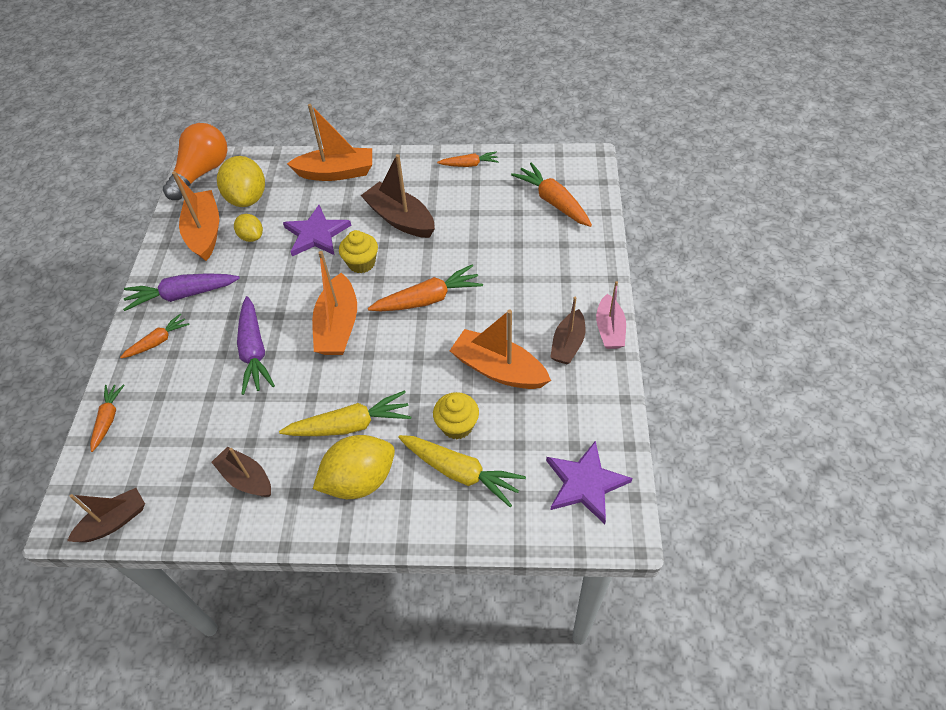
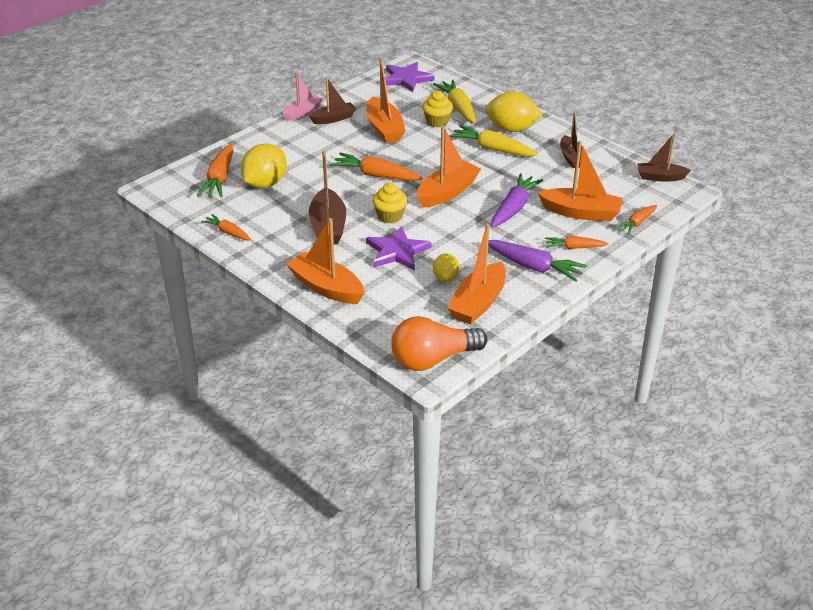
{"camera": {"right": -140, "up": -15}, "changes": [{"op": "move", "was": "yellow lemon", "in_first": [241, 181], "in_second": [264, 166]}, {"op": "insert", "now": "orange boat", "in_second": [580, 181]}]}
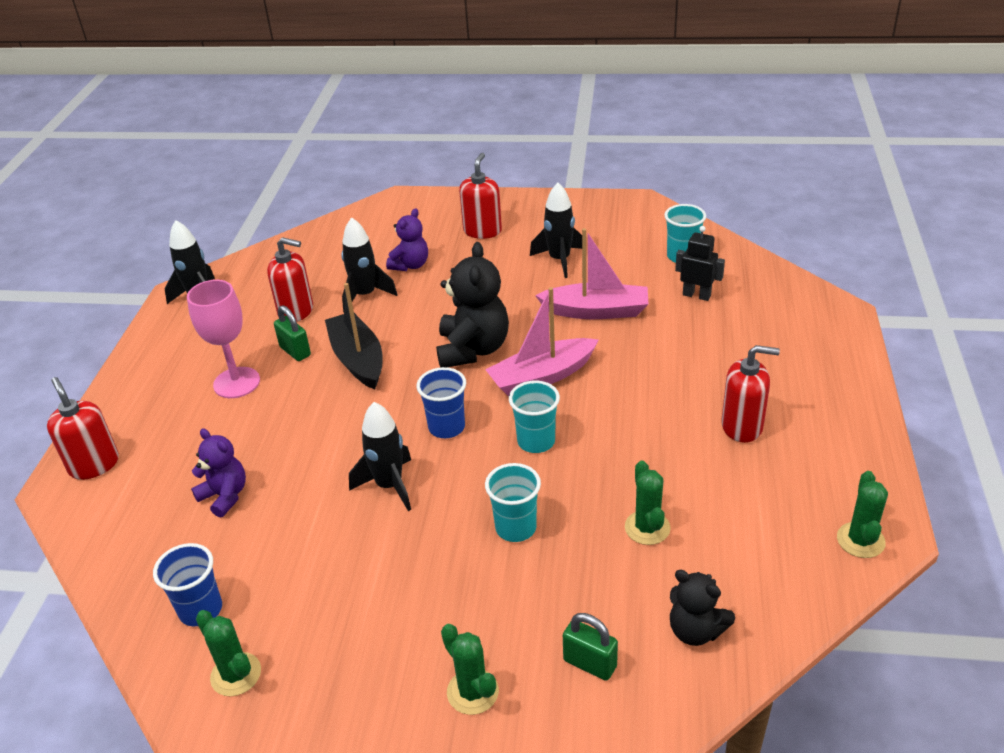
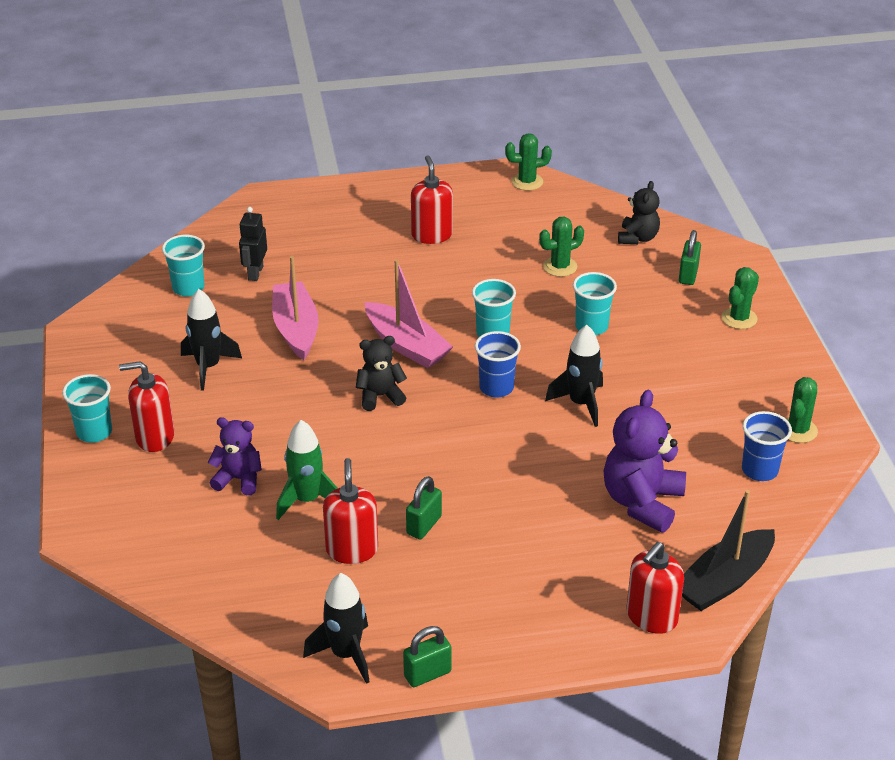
{"camera": {"right": -110, "up": 0}, "changes": [{"op": "insert", "now": "turquoise cup", "in_second": [87, 408]}, {"op": "recolor", "was": "black rocket", "now": "green rocket", "in_first": [369, 264], "in_second": [307, 470]}, {"op": "resize", "was": "black teddy bear", "in_first": [472, 305], "in_second": [381, 373], "ratio": 0.6}, {"op": "insert", "now": "green padlock", "in_second": [427, 656]}, {"op": "resize", "was": "purple teddy bear", "in_first": [218, 473], "in_second": [645, 461], "ratio": 1.66}, {"op": "move", "was": "black boat", "in_first": [354, 336], "in_second": [728, 550]}, {"op": "delete", "was": "pink goblet", "in_first": [223, 339]}]}
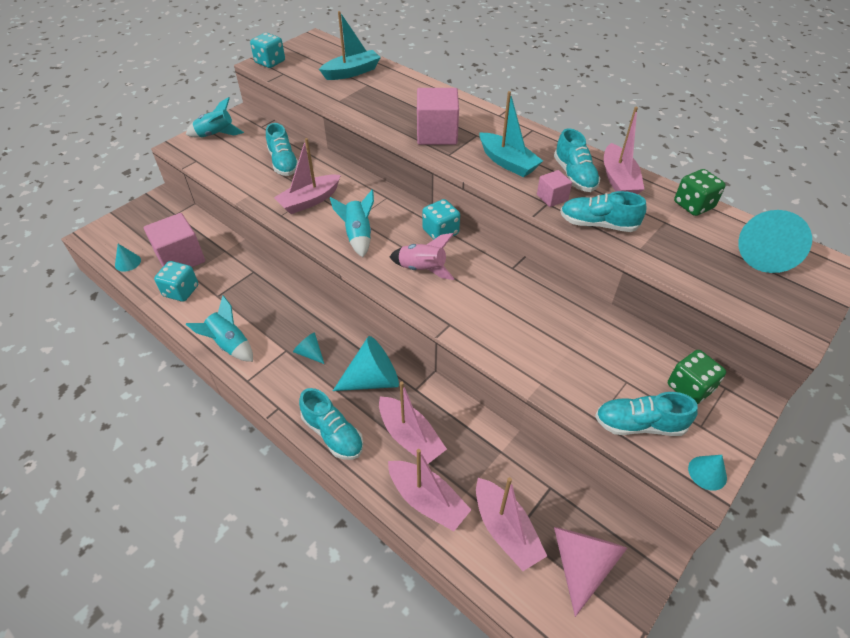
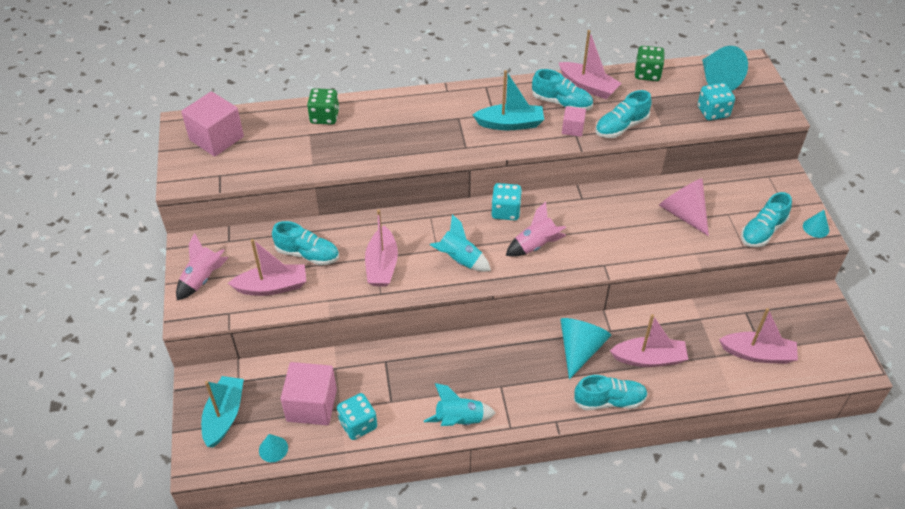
{"camera": {"right": -50, "up": 0}, "changes": [{"op": "recolor", "was": "turquoise rocket", "now": "pink rocket", "in_first": [215, 117], "in_second": [202, 266]}, {"op": "move", "was": "pink cube", "in_first": [438, 116], "in_second": [212, 124]}, {"op": "move", "was": "turquoise boat", "in_first": [350, 45], "in_second": [222, 412]}, {"op": "move", "was": "pink boat", "in_first": [429, 490], "in_second": [267, 267]}, {"op": "move", "was": "green dice", "in_first": [697, 377], "in_second": [323, 106]}, {"op": "move", "was": "pink cone", "in_first": [590, 572], "in_second": [684, 207]}, {"op": "move", "was": "turquoise dice", "in_first": [267, 50], "in_second": [716, 101]}, {"op": "delete", "was": "turquoise cone", "in_first": [308, 348]}]}
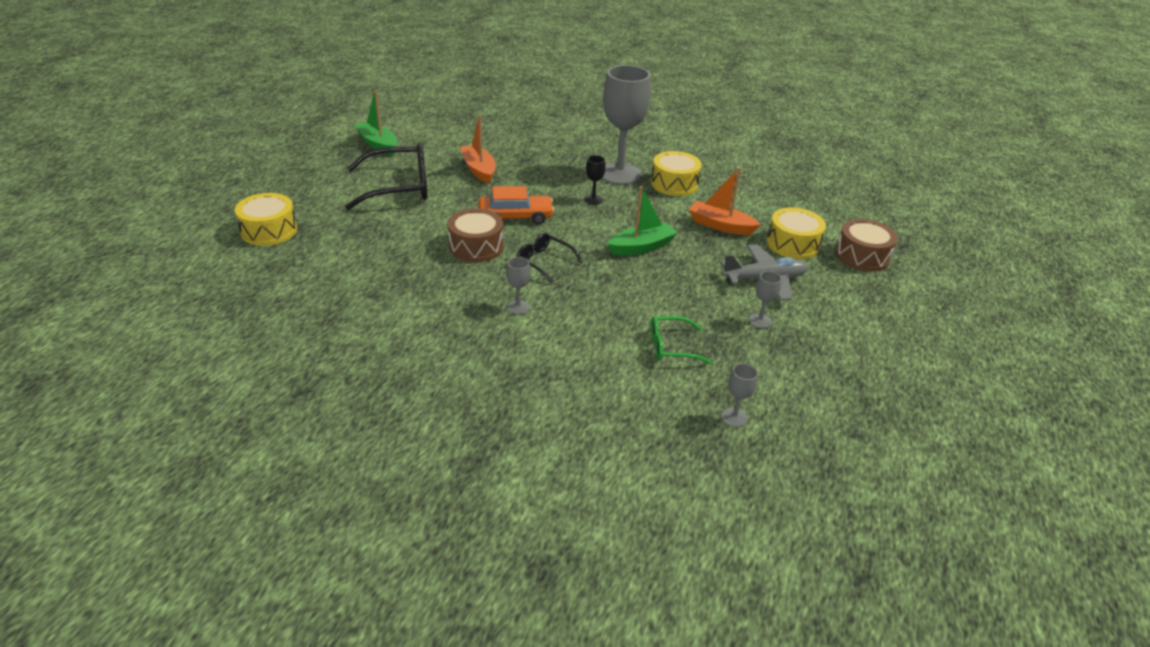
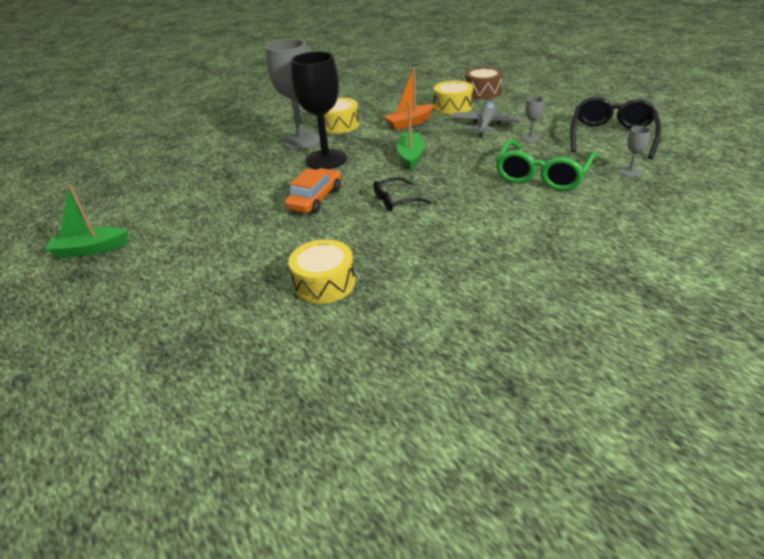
{"camera": {"right": -55, "up": 0}, "changes": [{"op": "move", "was": "yellow drum", "in_first": [266, 219], "in_second": [321, 271]}, {"op": "resize", "was": "black goblet", "in_first": [594, 180], "in_second": [319, 110], "ratio": 2.45}, {"op": "resize", "was": "green glasses", "in_first": [681, 340], "in_second": [546, 165], "ratio": 1.86}, {"op": "move", "was": "black glasses", "in_first": [386, 176], "in_second": [615, 128]}, {"op": "delete", "was": "brown drum", "in_first": [475, 235]}, {"op": "delete", "was": "orange boat", "in_first": [478, 148]}, {"op": "delete", "was": "grey goblet", "in_first": [518, 286]}]}
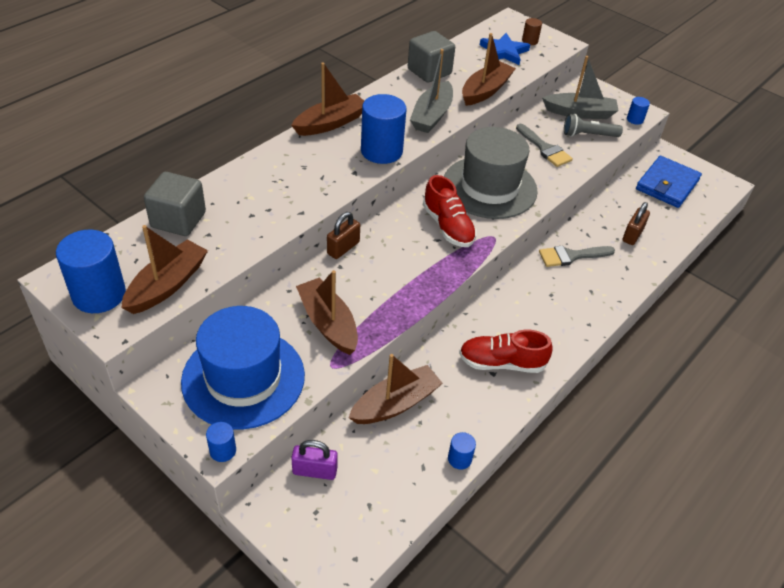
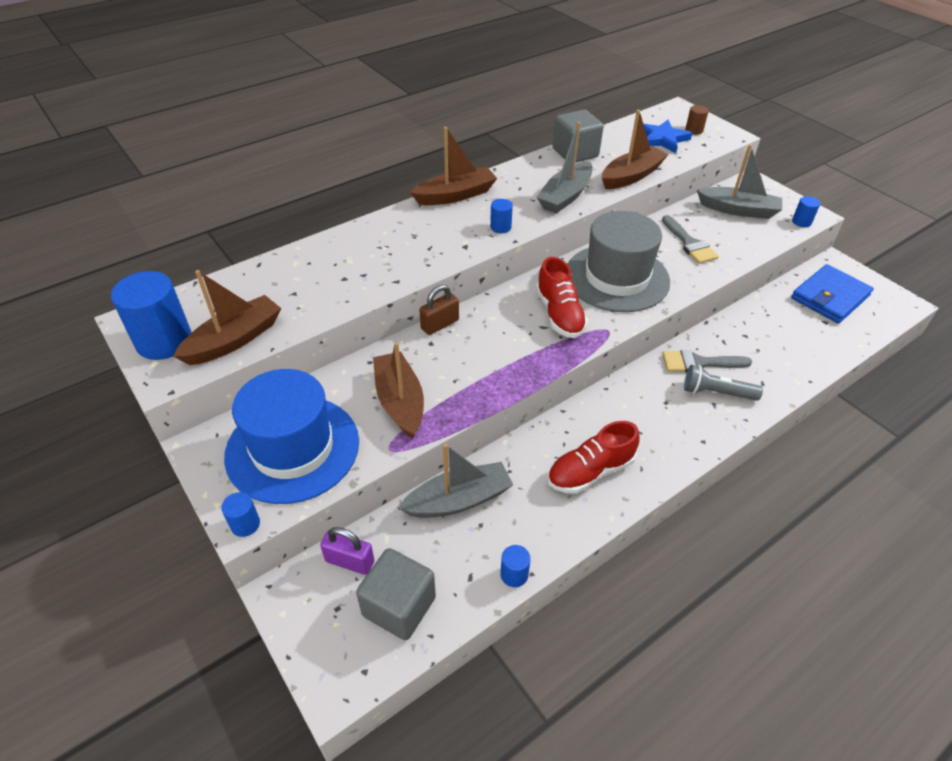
{"camera": {"right": 15, "up": 0}, "changes": [{"op": "move", "was": "grey cube", "in_first": [175, 204], "in_second": [396, 594]}, {"op": "recolor", "was": "brown boat", "now": "grey boat", "in_first": [395, 389], "in_second": [455, 481]}, {"op": "resize", "was": "blue cylinder", "in_first": [383, 129], "in_second": [501, 216], "ratio": 0.47}, {"op": "rotate", "was": "red shoe", "in_first": [506, 351], "in_second": [593, 457], "clockwise": -45}, {"op": "move", "was": "grey flashlight", "in_first": [593, 125], "in_second": [723, 383]}, {"op": "delete", "was": "brown padlock", "in_first": [636, 223]}]}
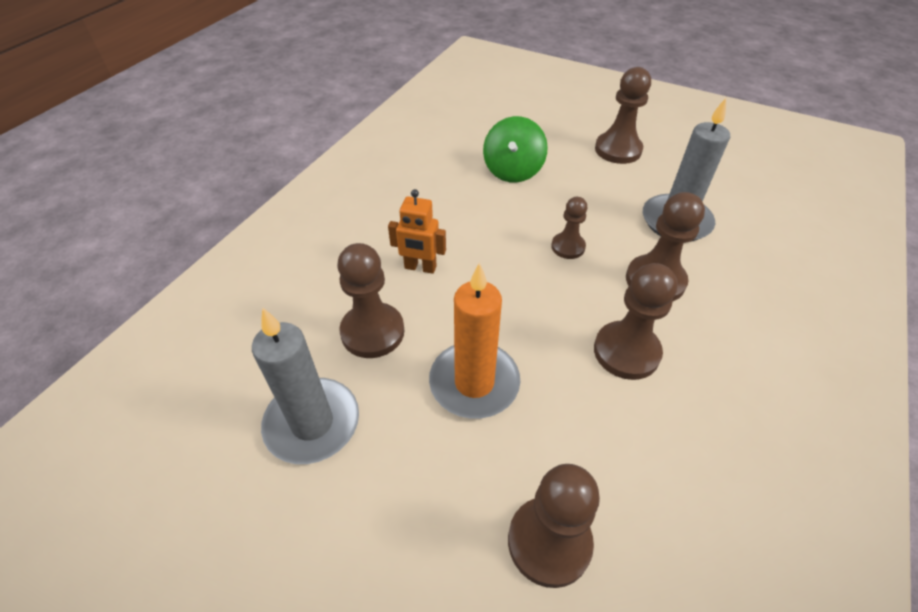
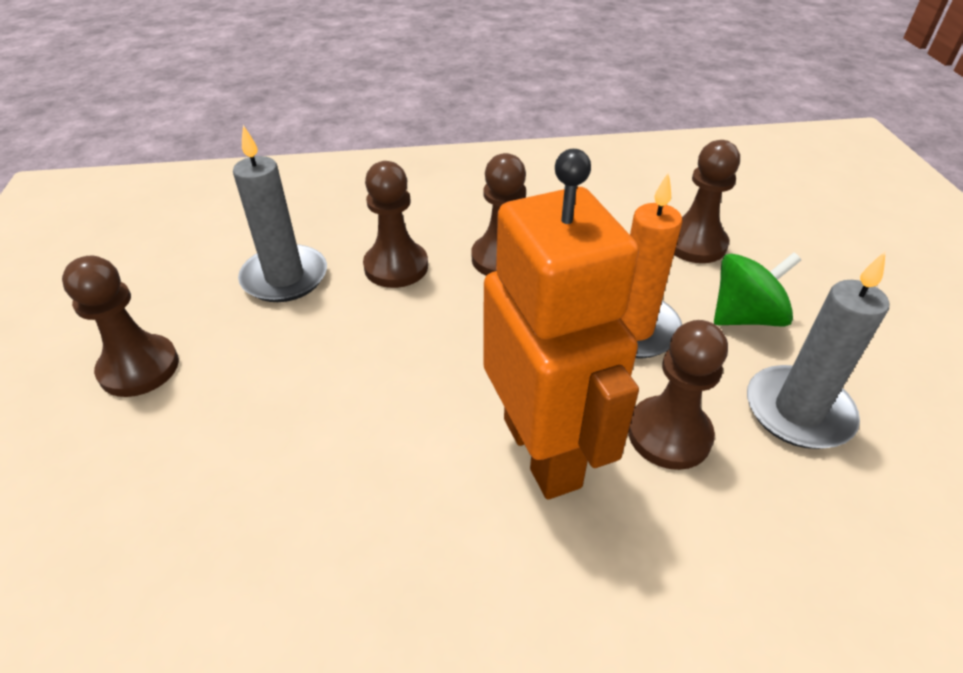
{"camera": {"right": -125, "up": -5}, "changes": [{"op": "resize", "was": "orange robot", "in_first": [417, 231], "in_second": [561, 324], "ratio": 2.35}, {"op": "move", "was": "green spinning top", "in_first": [515, 149], "in_second": [757, 289]}, {"op": "delete", "was": "brown pawn", "in_first": [569, 228]}]}
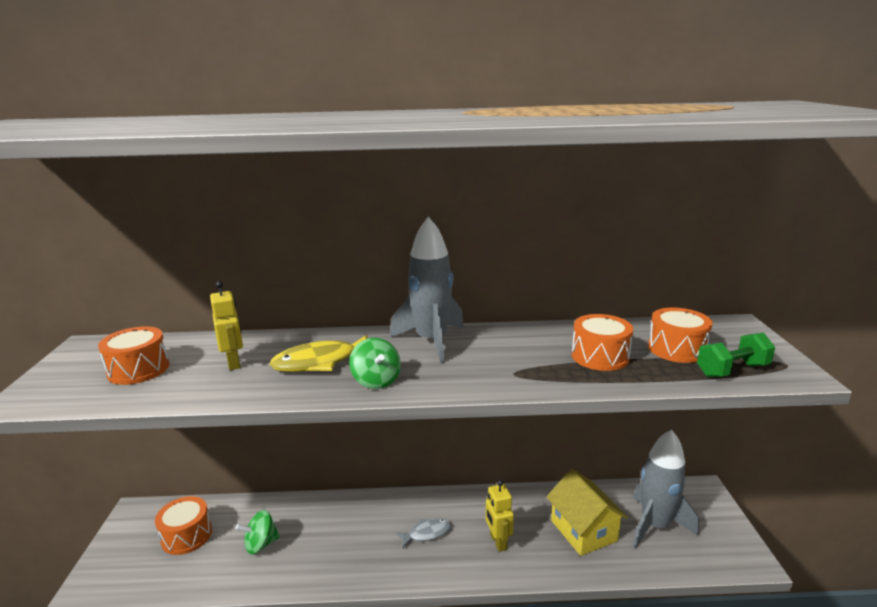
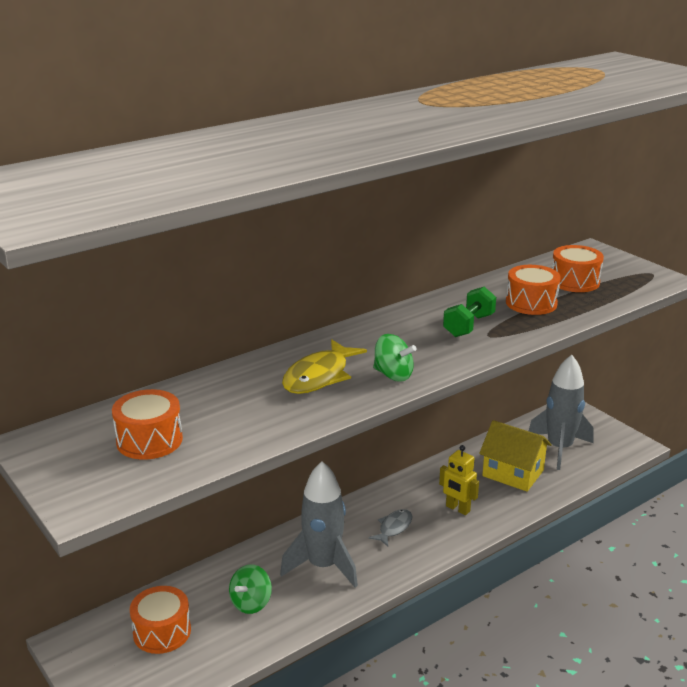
{"camera": {"right": -35, "up": 5}, "changes": [{"op": "move", "was": "grey rocket", "in_first": [427, 290], "in_second": [319, 524]}, {"op": "move", "was": "green dumbbell", "in_first": [736, 355], "in_second": [469, 312]}, {"op": "delete", "was": "yellow robot", "in_first": [226, 325]}]}
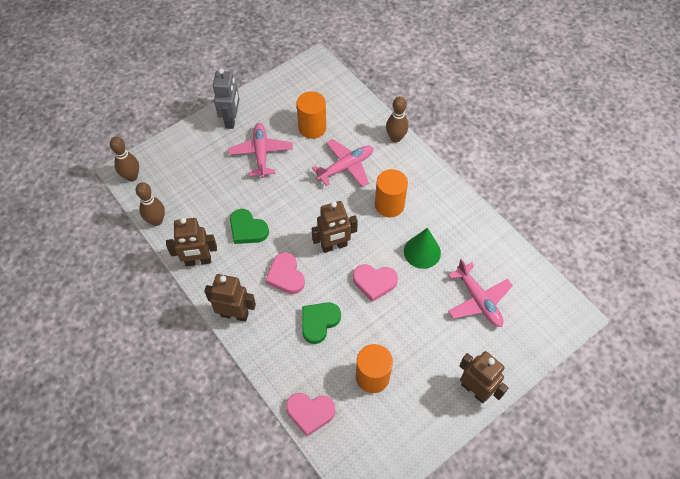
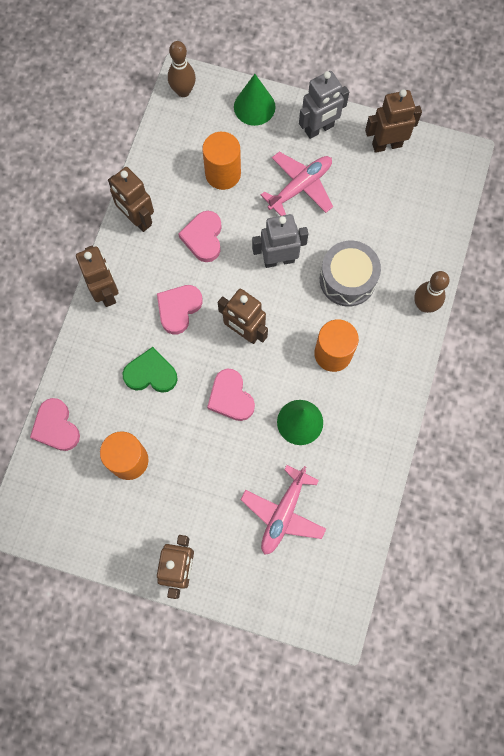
{"camera": {"right": 55, "up": 15}, "changes": [{"op": "recolor", "was": "green heart", "now": "pink heart", "in_first": [249, 226], "in_second": [200, 236]}, {"op": "move", "was": "orange cylinder", "in_first": [311, 115], "in_second": [221, 161]}, {"op": "insert", "now": "green cone", "in_second": [255, 100]}, {"op": "insert", "now": "grey robot", "in_second": [280, 241]}, {"op": "replace", "was": "pink plane", "now": "grey drum", "in_first": [342, 163], "in_second": [350, 273]}, {"op": "insert", "now": "brown robot", "in_second": [393, 121]}, {"op": "delete", "was": "brown bowling pin", "in_first": [150, 204]}]}
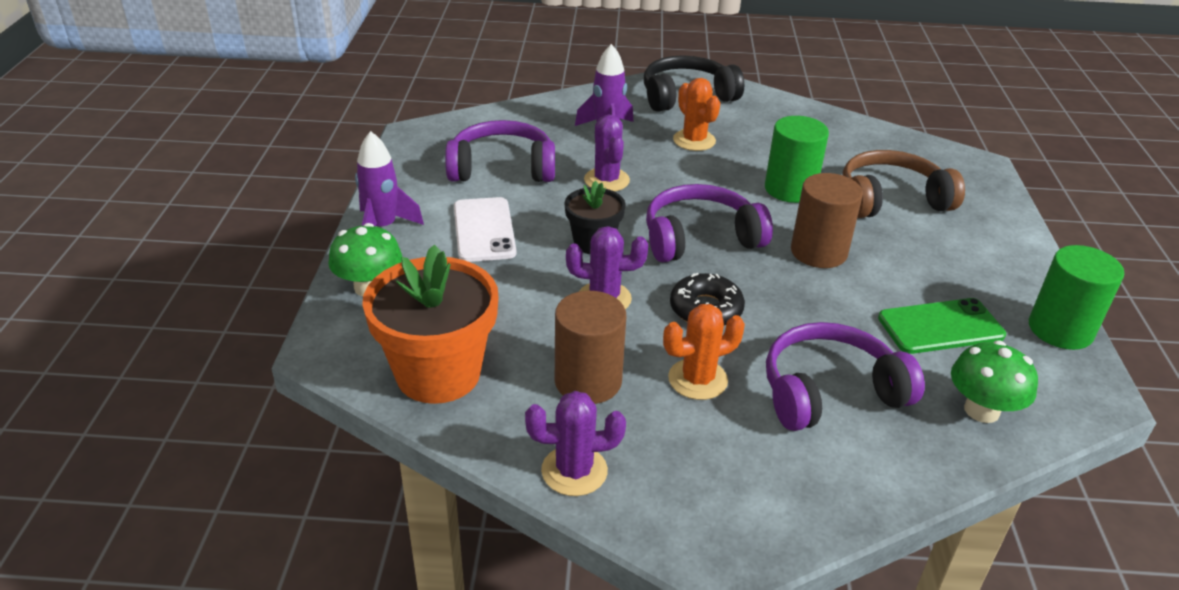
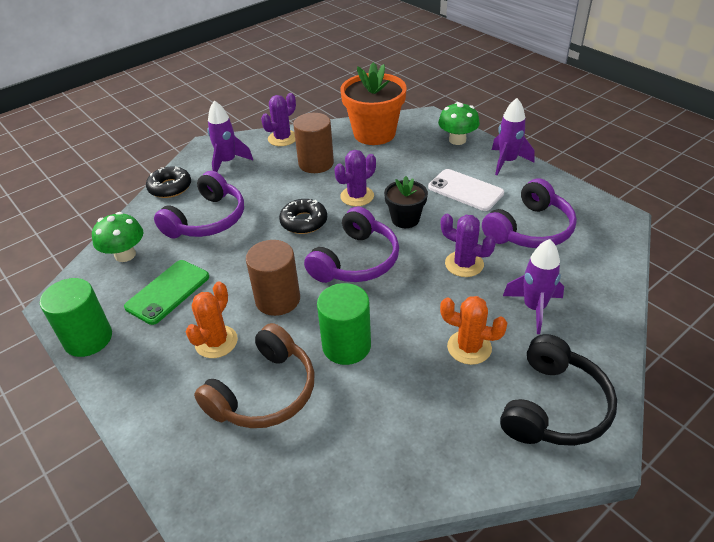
{"camera": {"right": 140, "up": 5}, "changes": [{"op": "insert", "now": "black donut", "in_second": [168, 182]}, {"op": "move", "was": "orange cactus", "in_first": [704, 352], "in_second": [212, 319]}, {"op": "insert", "now": "purple rocket", "in_second": [230, 136]}]}
